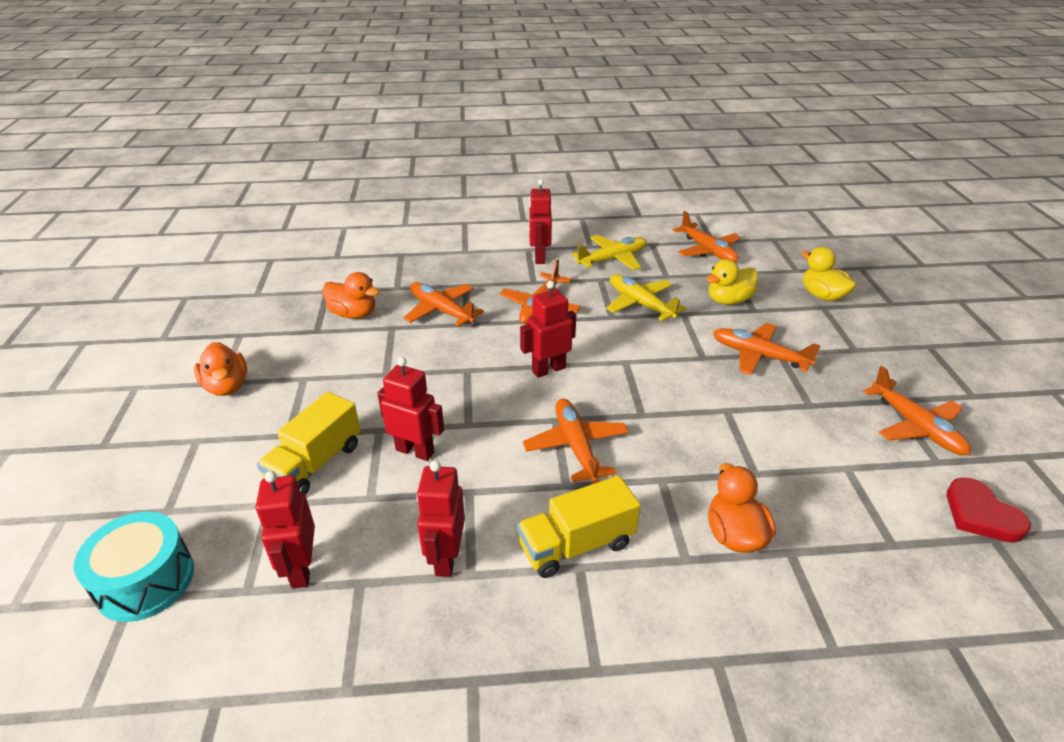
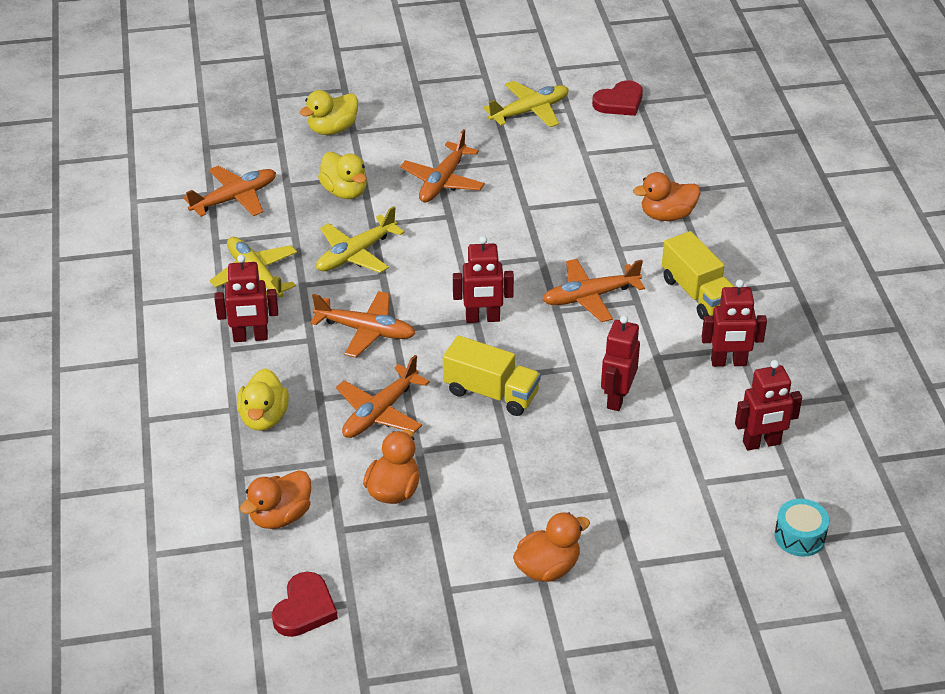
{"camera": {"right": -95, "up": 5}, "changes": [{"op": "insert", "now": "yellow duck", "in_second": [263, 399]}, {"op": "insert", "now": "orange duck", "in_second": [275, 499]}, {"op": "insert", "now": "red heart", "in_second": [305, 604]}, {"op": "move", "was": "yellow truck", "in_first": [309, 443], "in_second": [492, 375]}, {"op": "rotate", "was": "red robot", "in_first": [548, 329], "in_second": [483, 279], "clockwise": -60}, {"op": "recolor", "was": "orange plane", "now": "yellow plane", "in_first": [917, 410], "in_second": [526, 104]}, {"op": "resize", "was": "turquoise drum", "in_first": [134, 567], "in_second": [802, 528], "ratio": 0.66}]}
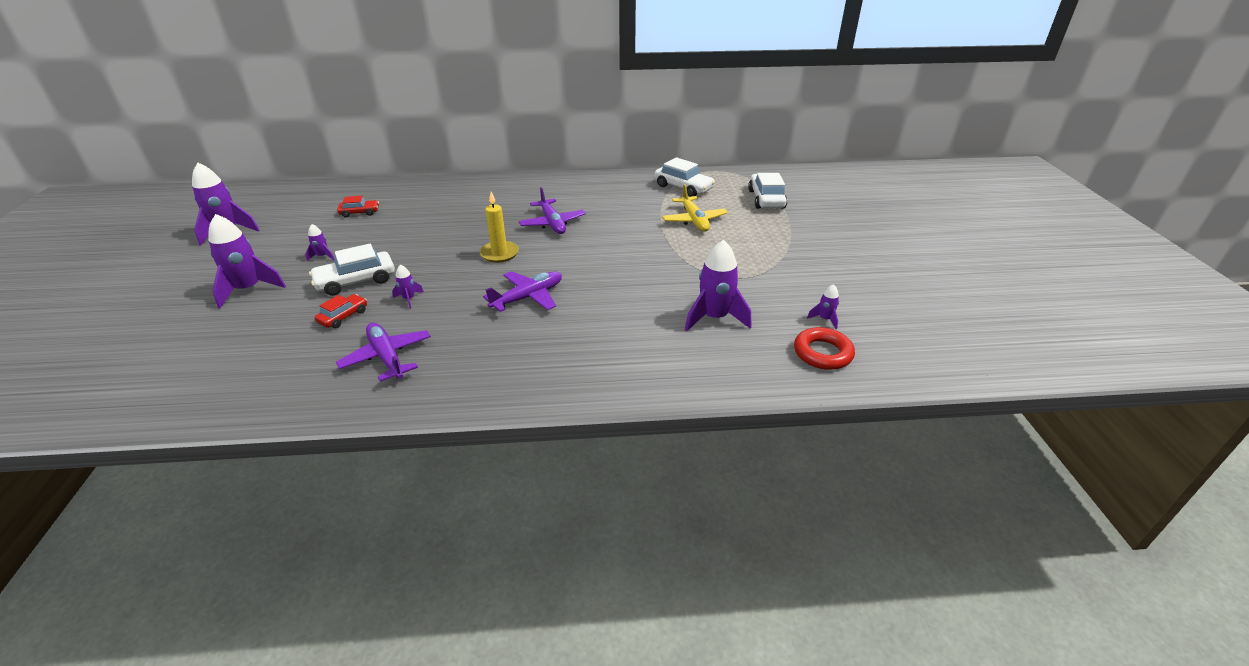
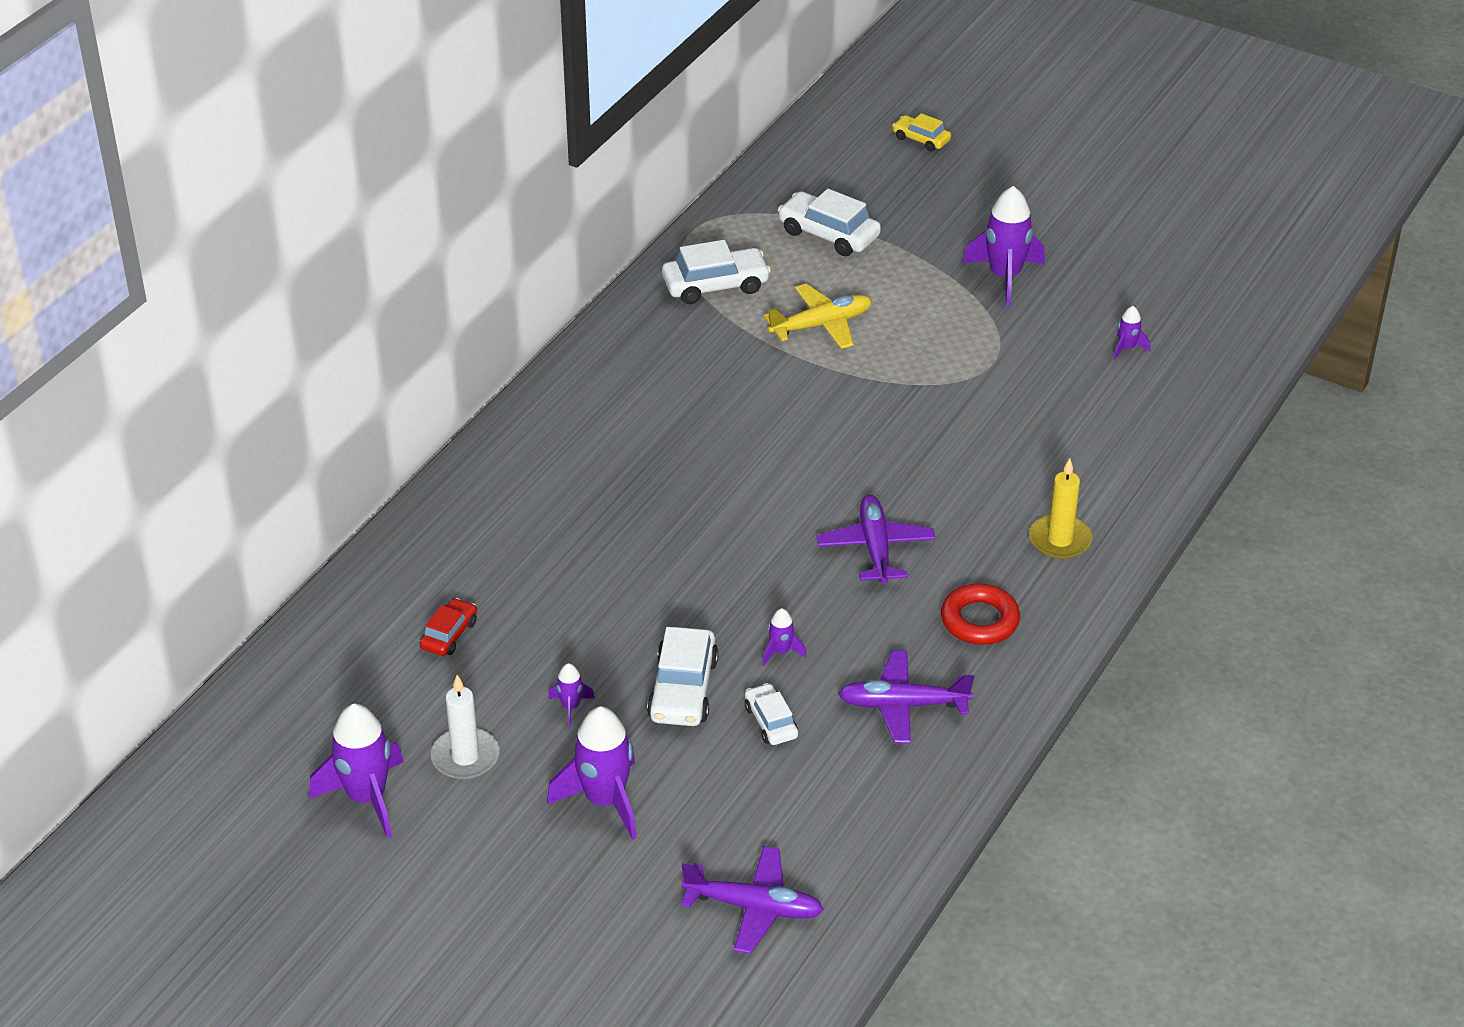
{"camera": {"right": -55, "up": 5}, "changes": [{"op": "insert", "now": "white candle", "in_second": [465, 727]}, {"op": "move", "was": "purple plane", "in_first": [552, 210], "in_second": [752, 900]}, {"op": "recolor", "was": "red car", "now": "white car", "in_first": [341, 311], "in_second": [771, 714]}, {"op": "rotate", "was": "yellow plane", "in_first": [695, 207], "in_second": [818, 316], "clockwise": -45}, {"op": "insert", "now": "yellow car", "in_second": [921, 132]}, {"op": "move", "was": "red ring", "in_first": [824, 348], "in_second": [980, 614]}, {"op": "move", "was": "purple rocket", "in_first": [718, 286], "in_second": [1004, 246]}, {"op": "move", "was": "yellow candle", "in_first": [499, 227], "in_second": [1060, 508]}]}
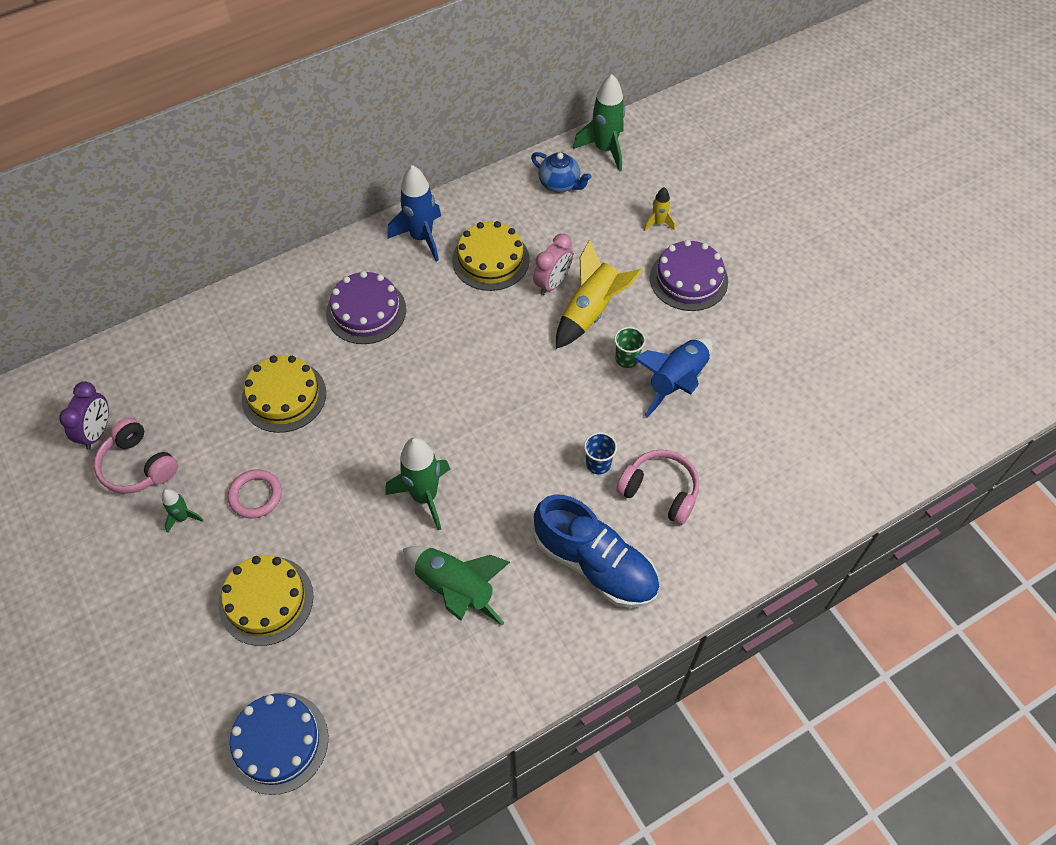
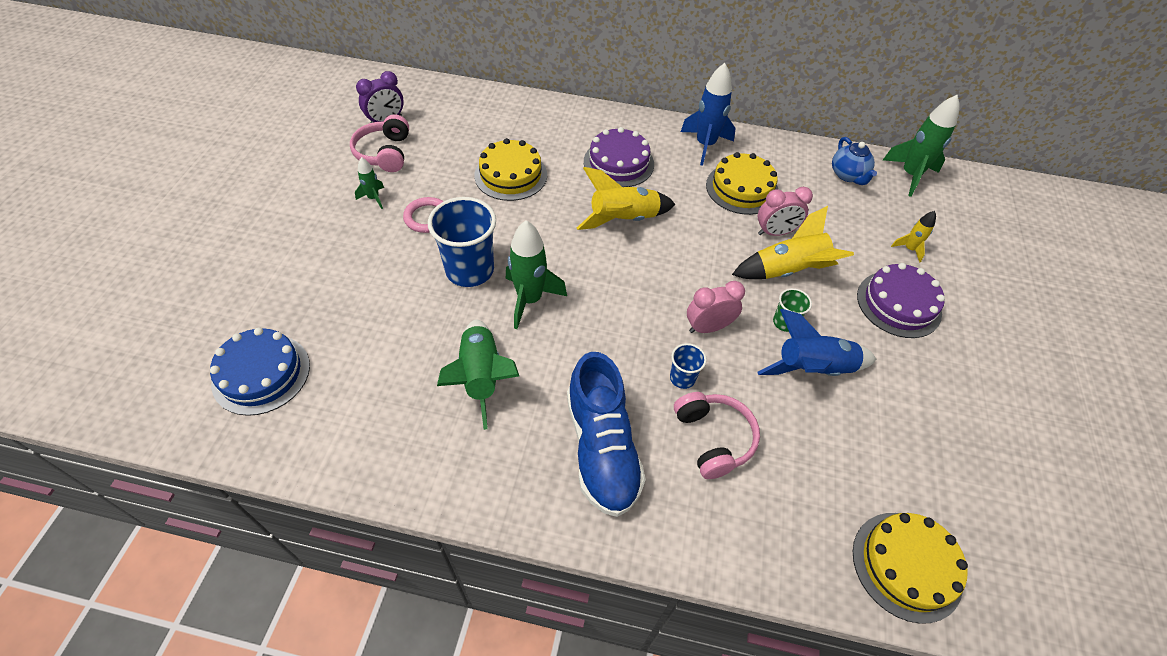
{"camera": {"right": 40, "up": -5}, "changes": [{"op": "insert", "now": "blue cup", "in_second": [462, 242]}, {"op": "insert", "now": "yellow rocket", "in_second": [626, 198]}, {"op": "insert", "now": "pink clock", "in_second": [716, 307]}, {"op": "move", "was": "yellow cake", "in_first": [266, 600], "in_second": [910, 568]}]}
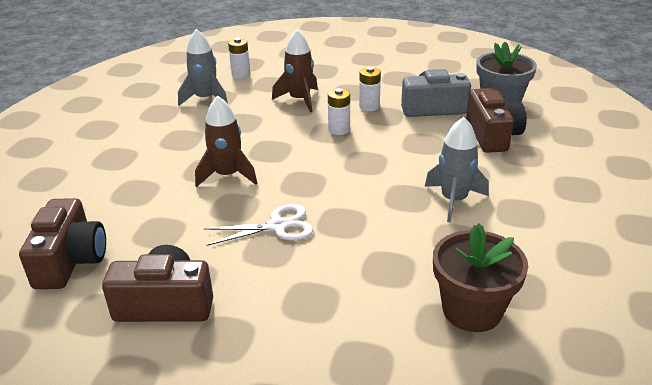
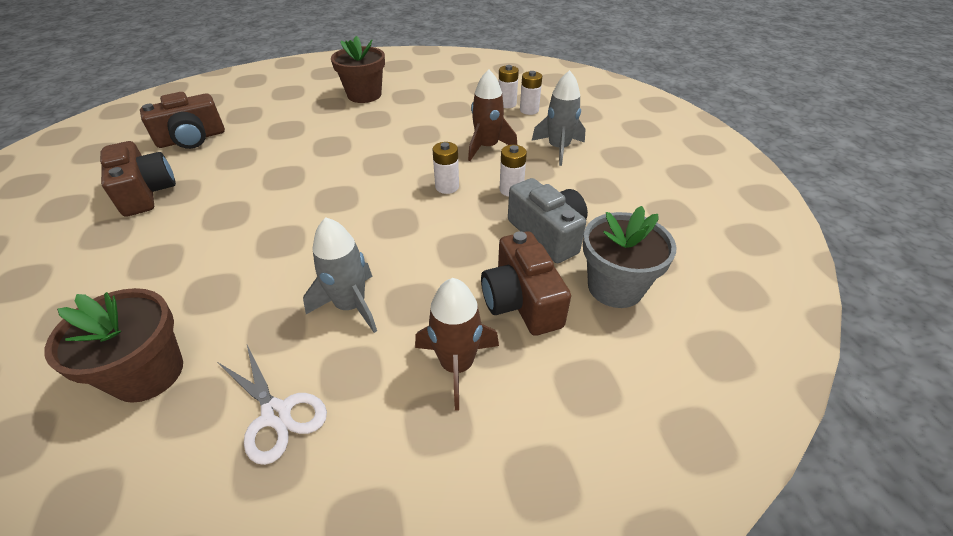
{"camera": {"right": 60, "up": 10}, "changes": [{"op": "move", "was": "white scissors", "in_first": [258, 225], "in_second": [272, 405]}, {"op": "insert", "now": "brown flower pot", "in_second": [358, 69]}, {"op": "move", "was": "brown rocket", "in_first": [226, 141], "in_second": [457, 344]}, {"op": "rotate", "was": "brown camera", "in_first": [496, 120], "in_second": [526, 283], "clockwise": 105}, {"op": "insert", "now": "white battery", "in_second": [531, 93]}, {"op": "move", "was": "grey rocket", "in_first": [203, 67], "in_second": [559, 118]}]}
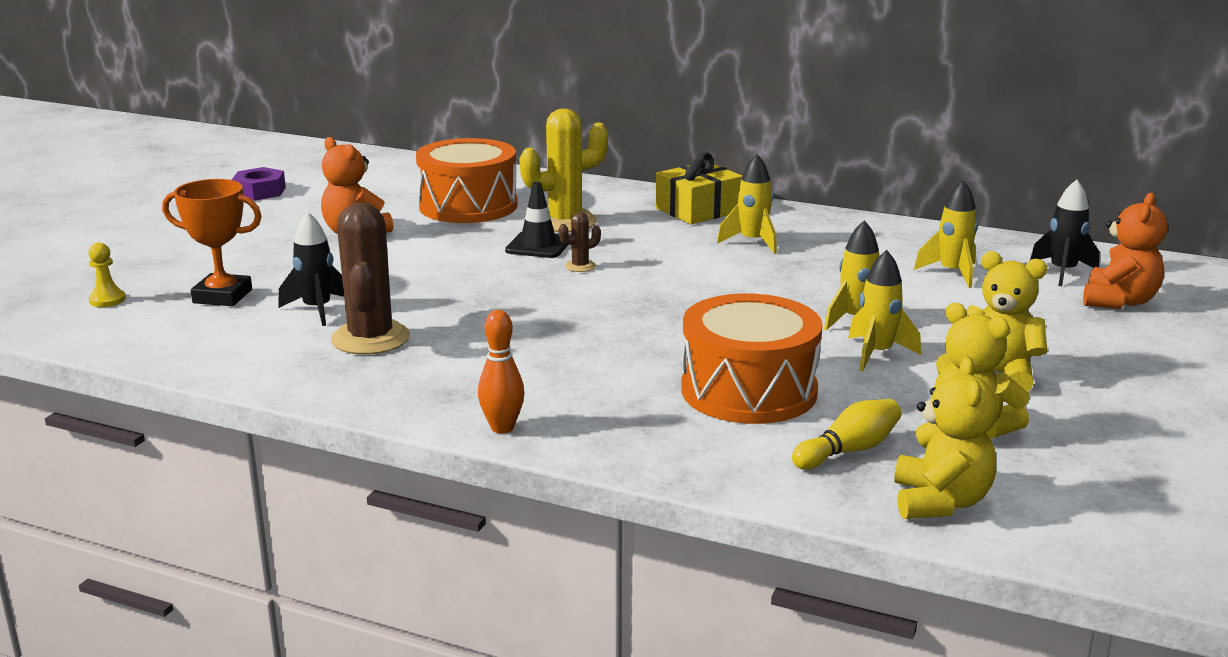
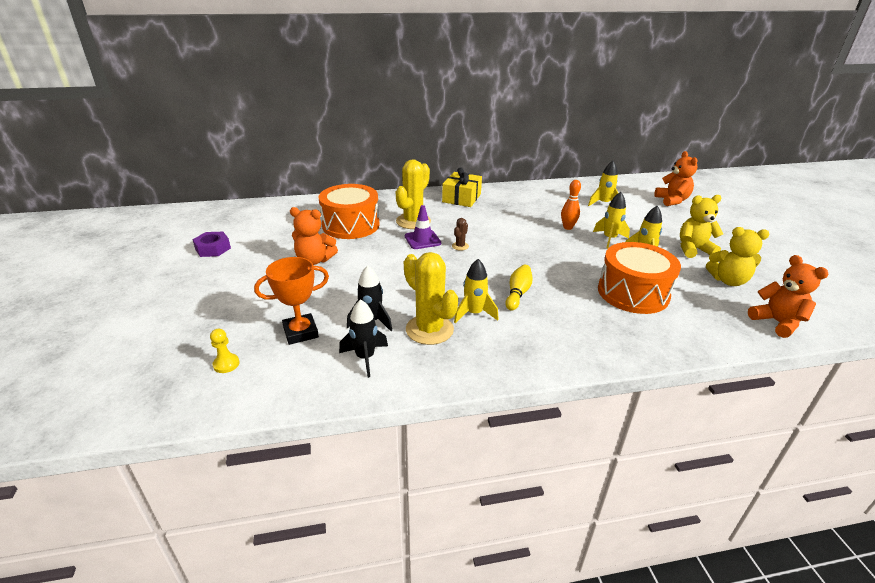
{"camera": {"right": -35, "up": 10}, "changes": [{"op": "move", "was": "black rocket", "in_first": [1065, 233], "in_second": [363, 338]}, {"op": "recolor", "was": "brown cactus", "now": "yellow cactus", "in_first": [370, 278], "in_second": [431, 298]}, {"op": "recolor", "was": "black traffic cone", "now": "purple traffic cone", "in_first": [536, 220], "in_second": [423, 227]}, {"op": "move", "was": "yellow rocket", "in_first": [747, 204], "in_second": [476, 291]}, {"op": "move", "was": "yellow bowling pin", "in_first": [846, 434], "in_second": [519, 288]}, {"op": "move", "was": "orange bowling pin", "in_first": [501, 372], "in_second": [571, 205]}, {"op": "recolor", "was": "yellow teddy bear", "now": "orange teddy bear", "in_first": [946, 438], "in_second": [788, 296]}]}
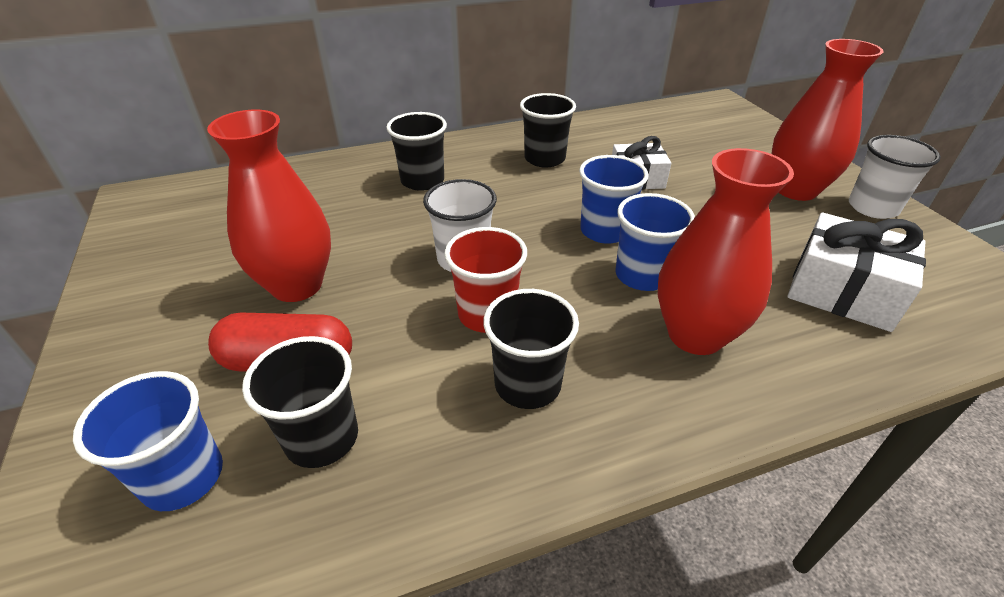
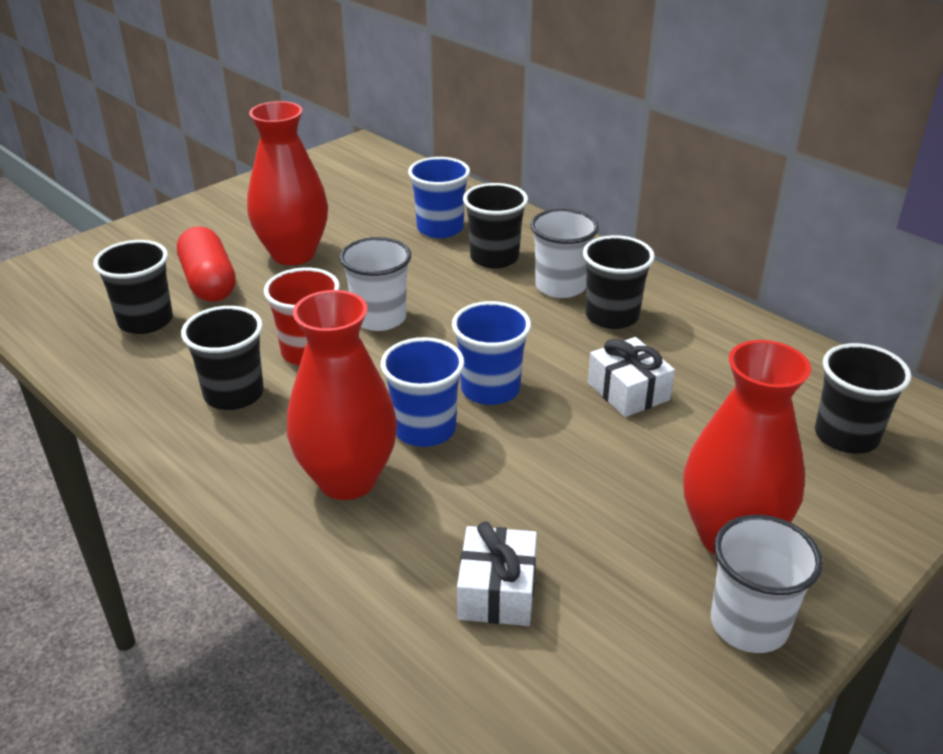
{"camera": {"right": 65, "up": -5}, "changes": [{"op": "move", "was": "blue cup", "in_first": [148, 441], "in_second": [439, 197]}, {"op": "resize", "was": "white gift", "in_first": [856, 272], "in_second": [497, 574], "ratio": 0.65}, {"op": "insert", "now": "white cup", "in_second": [564, 253]}, {"op": "insert", "now": "black cup", "in_second": [863, 398]}]}
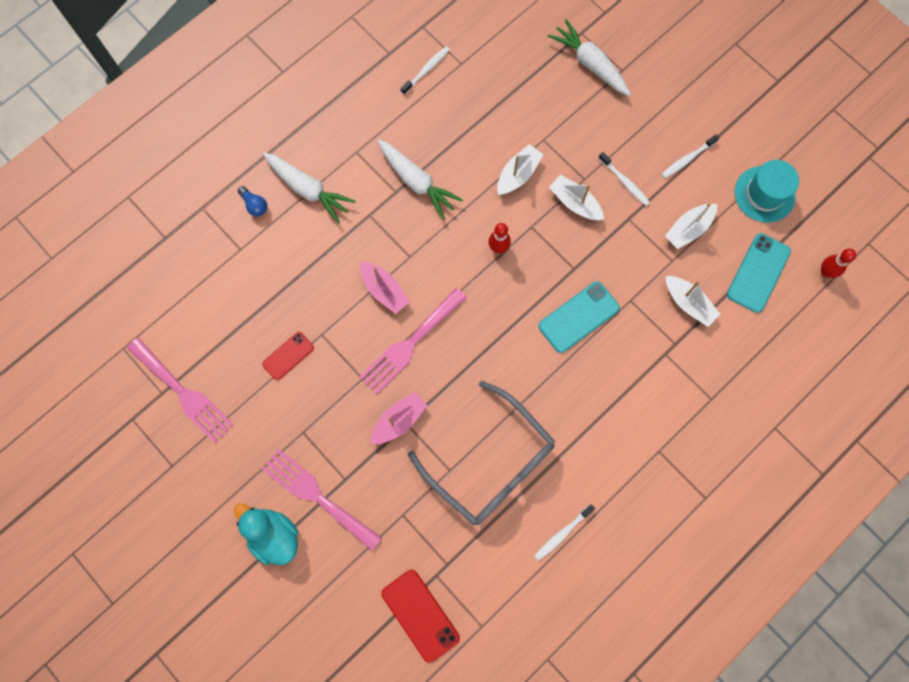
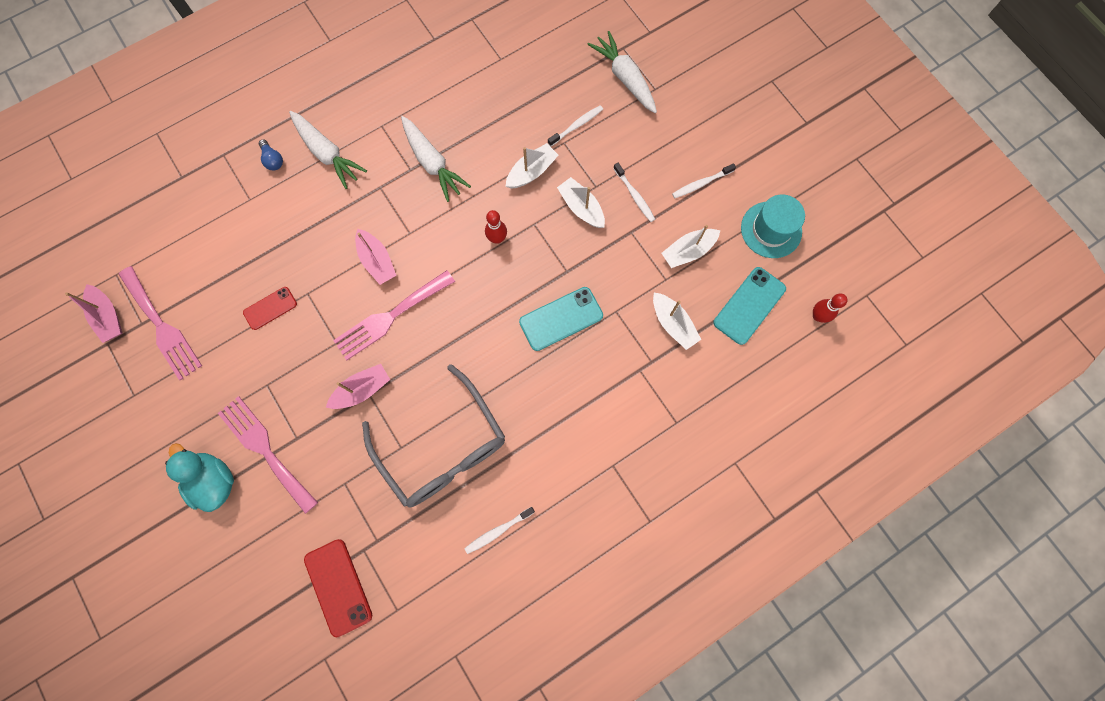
{"camera": {"right": 10, "up": 0}, "changes": [{"op": "insert", "now": "pink boat", "in_second": [93, 313]}, {"op": "move", "was": "white toothbrush", "in_first": [425, 70], "in_second": [575, 125]}]}
